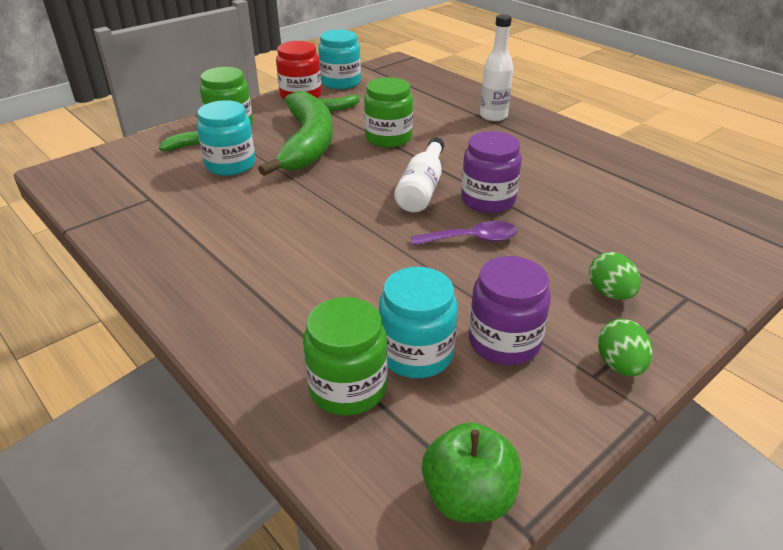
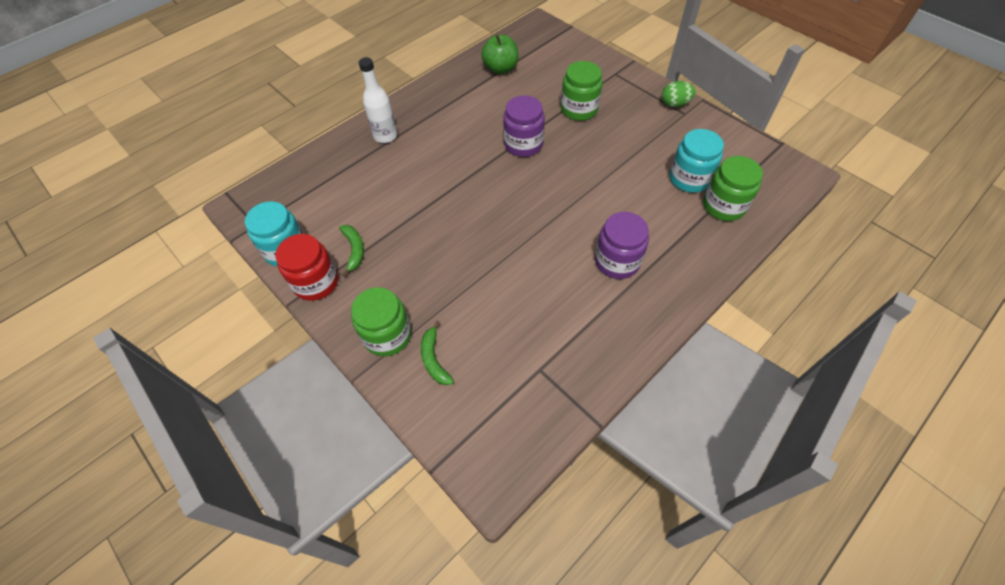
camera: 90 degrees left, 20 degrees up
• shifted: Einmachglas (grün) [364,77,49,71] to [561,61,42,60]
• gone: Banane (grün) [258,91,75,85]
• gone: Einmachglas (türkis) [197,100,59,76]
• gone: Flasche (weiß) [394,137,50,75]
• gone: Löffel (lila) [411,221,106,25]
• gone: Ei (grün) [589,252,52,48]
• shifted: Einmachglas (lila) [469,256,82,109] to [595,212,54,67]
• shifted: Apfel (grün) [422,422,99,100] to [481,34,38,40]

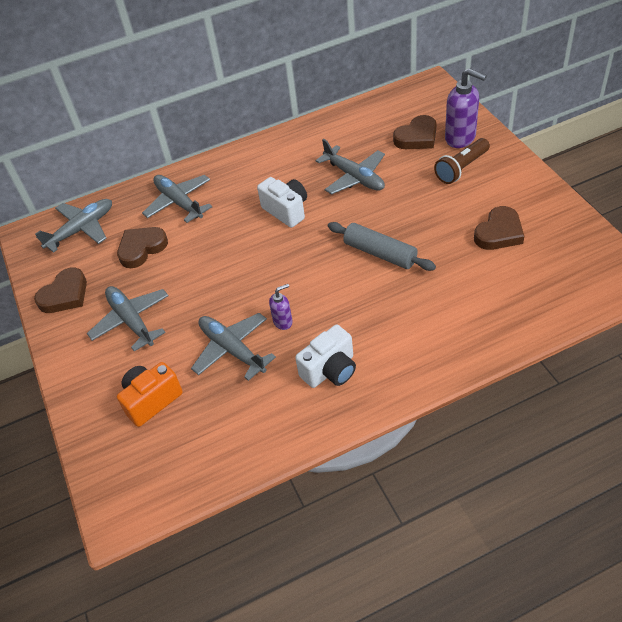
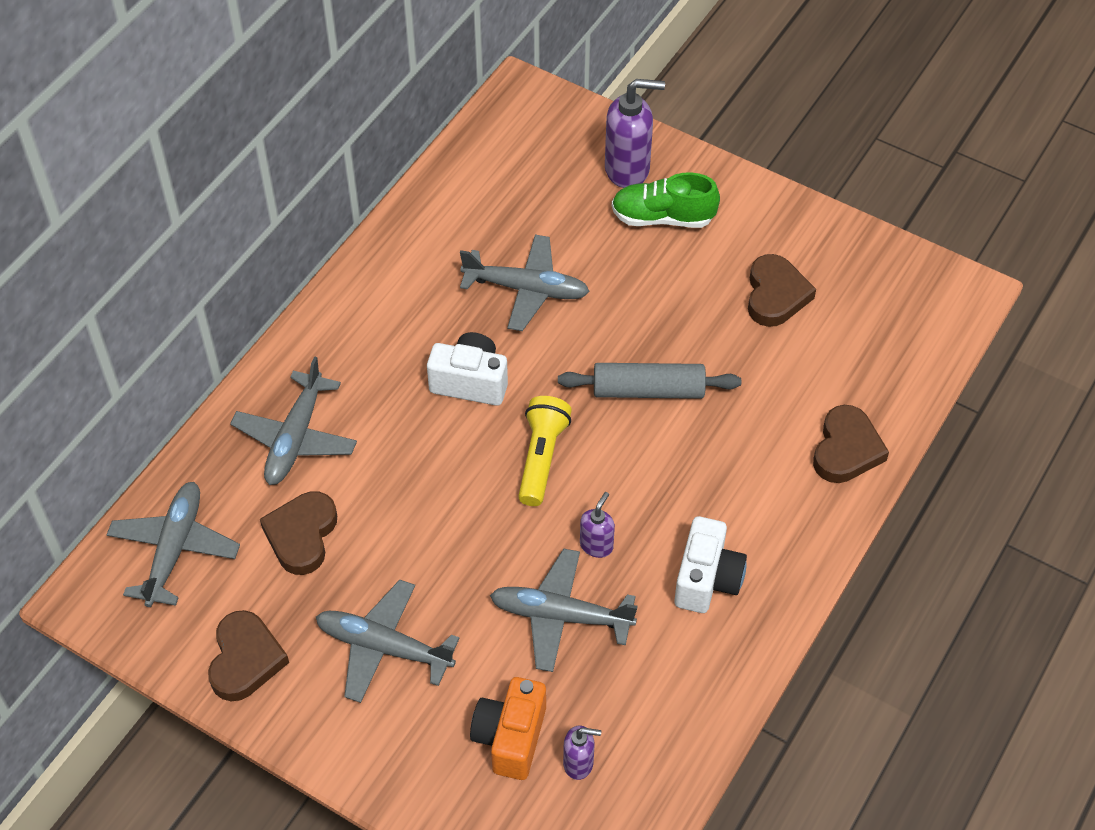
camera: 40 degrees left, 5 degrees up
• shifted: Herz (braun) [393,115,44,34] to [813,405,76,78]
• swapped: Taschenlampe (braun) [434,138,56,46] to Schuh (grün) [612,173,108,55]
• rotated: Flugzeug (grau) [142,175,70,48] = [230,356,127,129] 90 degrees counterclockwise
• new: Taschenlampe (gelb) [518,396,54,110]
• new: Seifenspender (lila) [563,725,38,55]

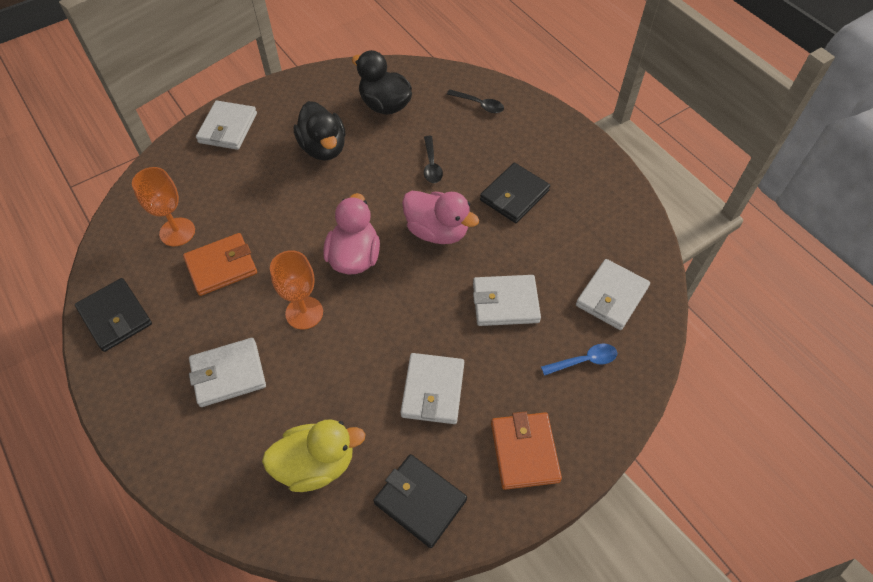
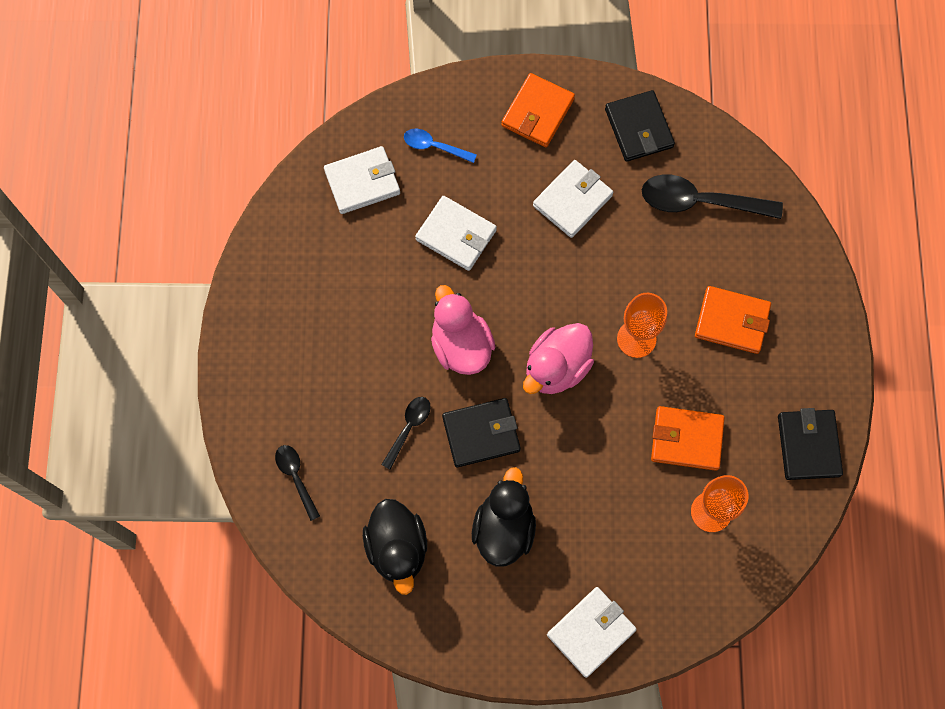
camera: 145 degrees left, 15 degrees up
• shifted: Geldbörse (schwarz) [480,163,70,60] to [442,398,79,69]
• repainted: Geldbörse (weiß) [189,338,77,69] to Geldbörse (orange) [695,286,76,68]
• swapped: Ente (gelb) [262,419,104,73] to Löffel (schwarz) [642,174,141,45]

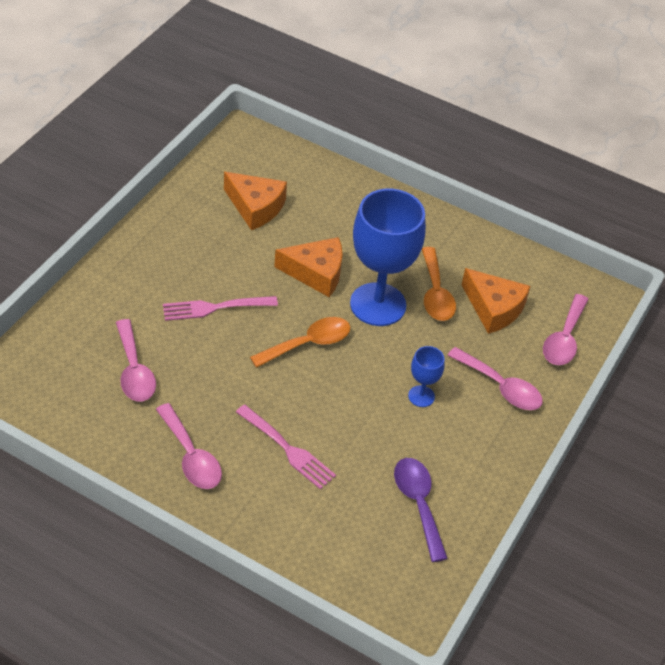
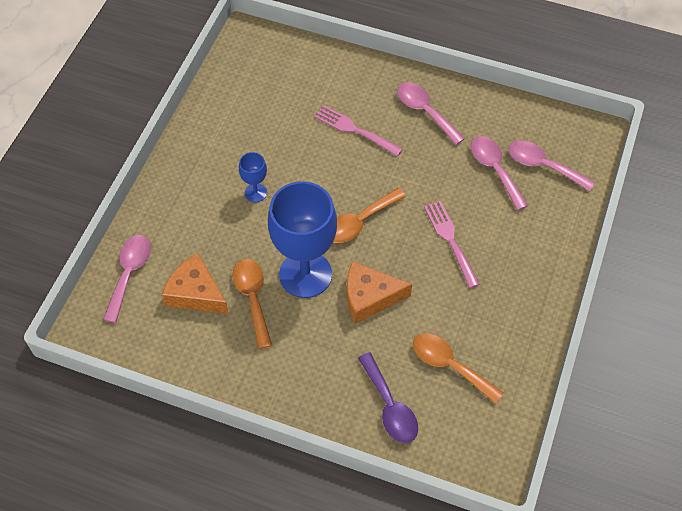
camera: 175 degrees right, 10 degrees up
• swapped: Käse (orange) [224,172,63,58] to Löffel (orange) [413,333,91,70]
• rotated: Gabel (rosa) [163,296,115,25] = [424,201,56,87] 90 degrees counterclockwise
• shifted: Löffel (rosa) [447,347,96,63] to [508,141,87,50]
• shifted: Löffel (lila) [394,458,54,104] to [358,352,60,91]

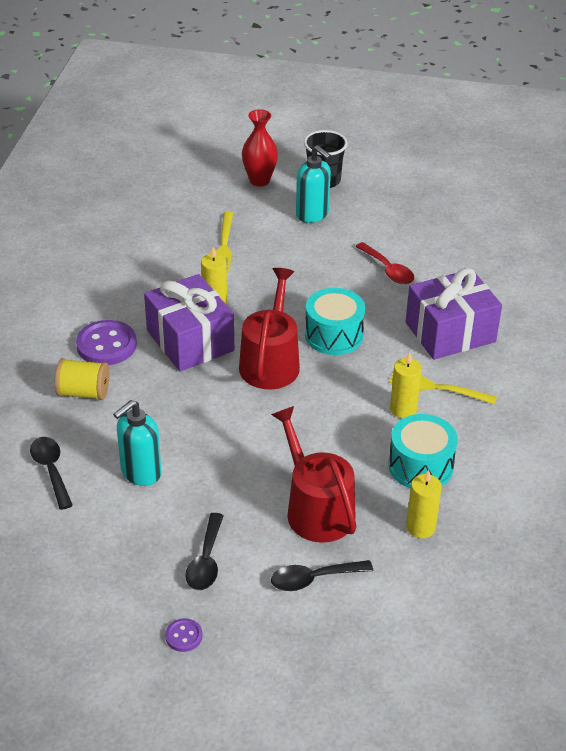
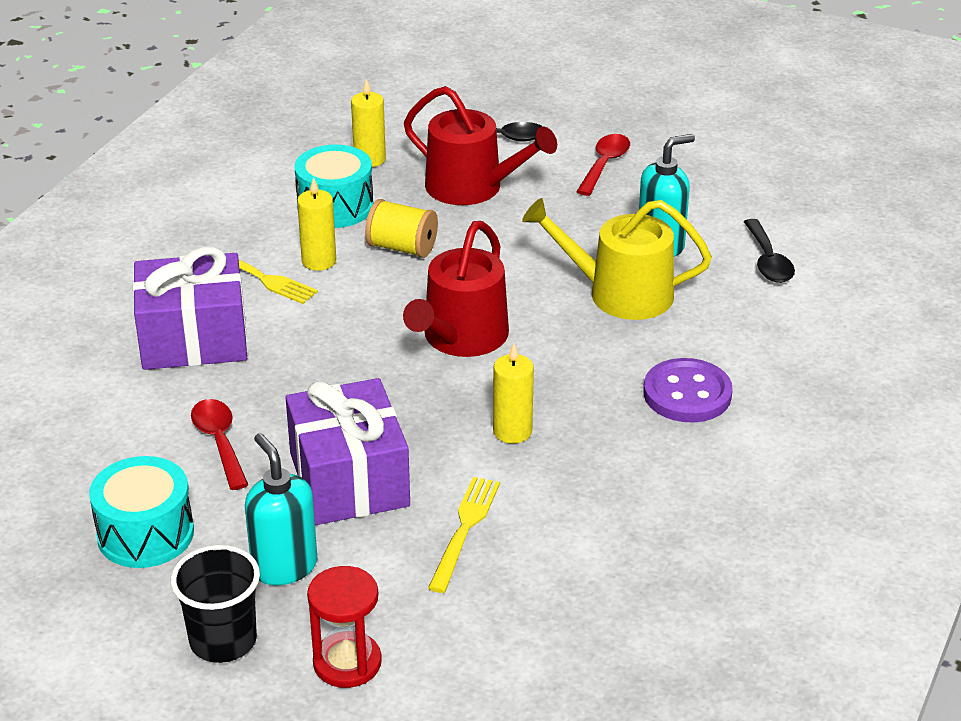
camera: 165 degrees left, 5 degrees down
• swapped: Vase (rot) [242,109,36,78] to Sanduhr (rot) [307,566,75,122]
• shifted: Geschenk (lila) [144,274,90,97] to [286,378,124,147]
• shifted: Trommel (türkis) [305,288,60,67] to [89,456,105,112]
• shifted: Garnrolle (gelb) [55,358,54,42] to [365,199,73,59]
• rotated: Gießkanne (rot) [271,406,85,137] = [404,86,153,119] 45 degrees counterclockwise
• repainted: Löffel (schwarz) [185,513,39,77] to Löffel (rot) [576,134,54,62]
• gone: Knopf (lila) [165,618,37,34]
• new: Gießkanne (gelb) [522,198,190,122]

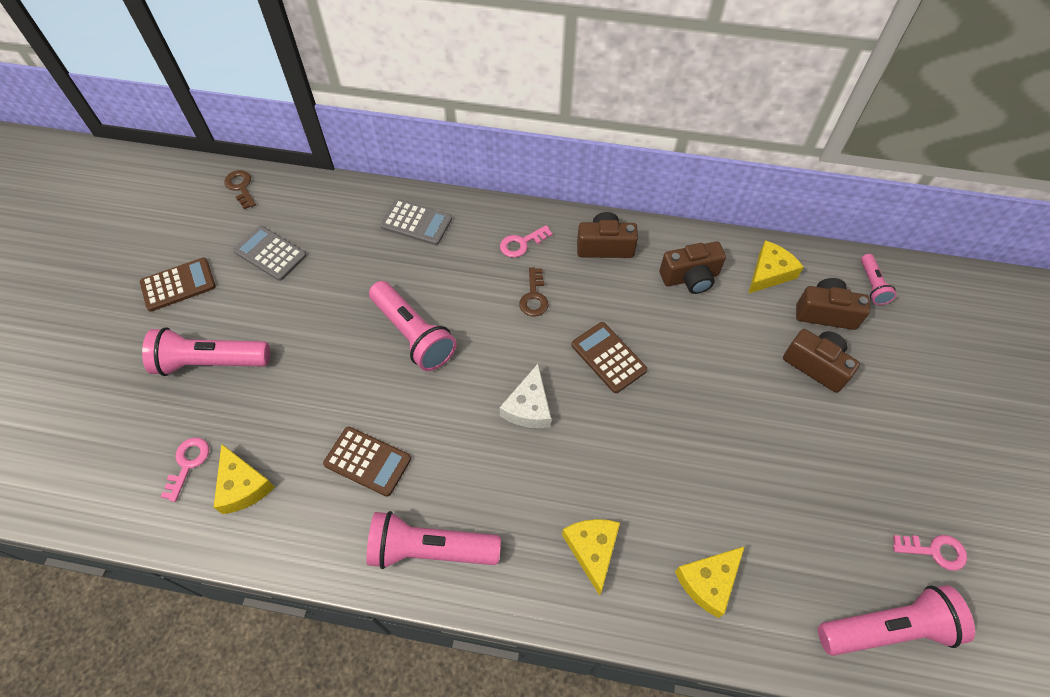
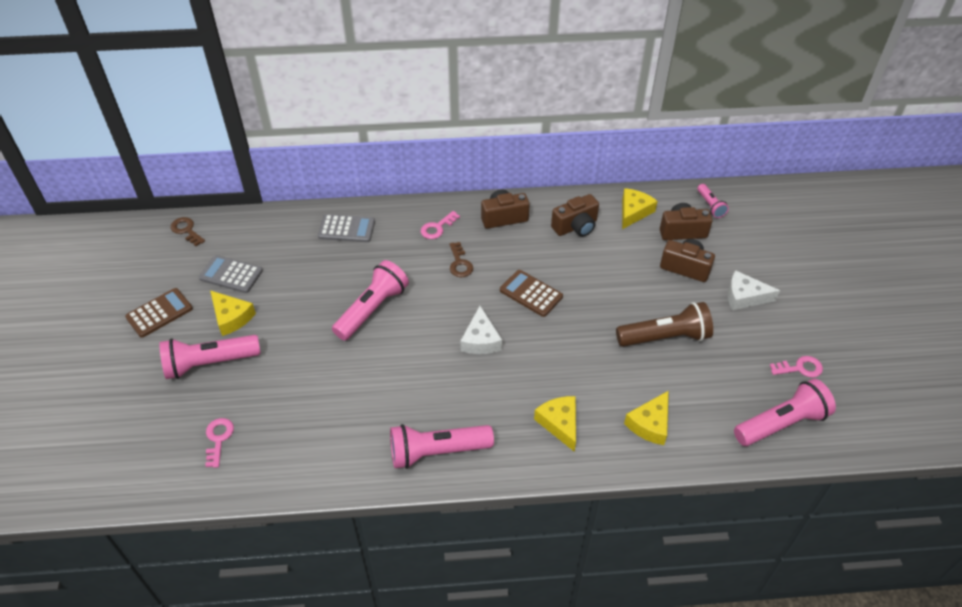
camera: 15 degrees left, 10 degrees down
• rotated: Taschenlampe (rosa) [369,281,88,90] = [332,260,77,81] 90 degrees counterclockwise
• gone: Taschenrechner (braun) [323,427,88,70]
• shifted: Käse (gelb) [214,444,61,70] to [210,291,46,45]
• new: Käse (weiß) [728,270,52,40]
• new: Taschenlampe (braun) [616,302,97,45]

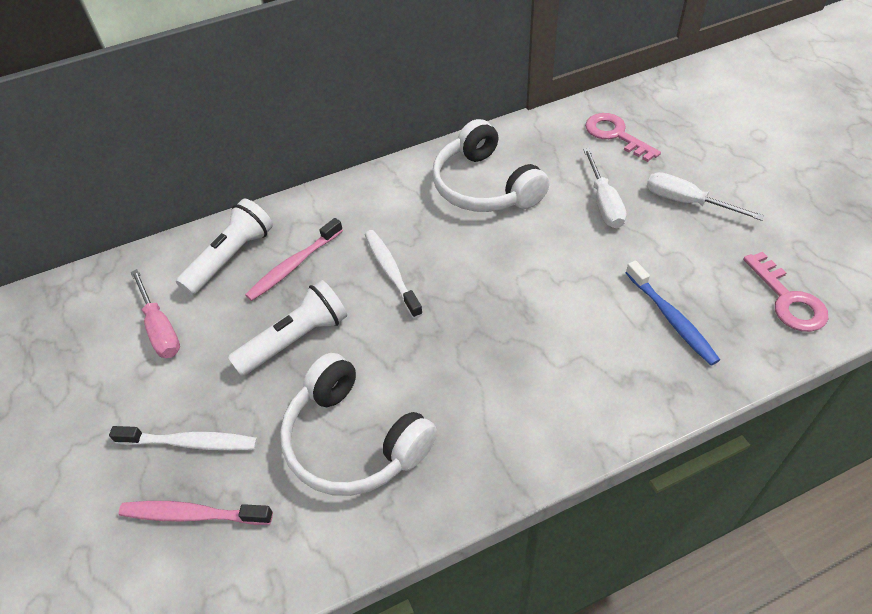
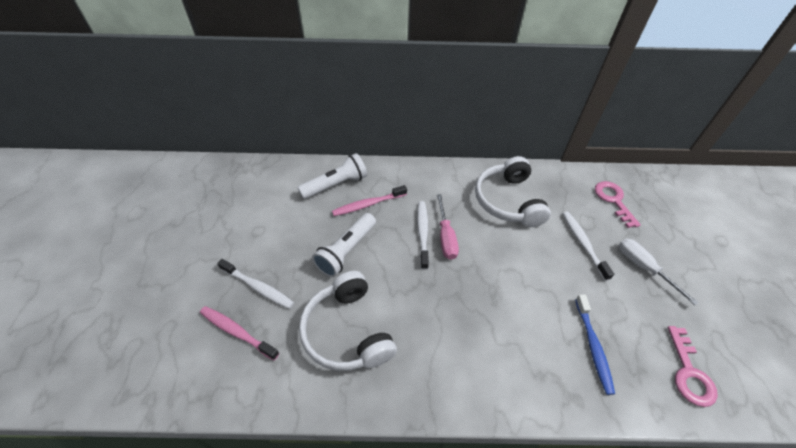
camera: 20 degrees right, 0 degrees up
• swapped: Schraubenzieher (weiß) [583,148,43,80] to Zahnbürste (weiß) [563,212,51,69]
• shifted: Schraubenzieher (rosa) [131,269,49,89] to [437,194,22,66]
• rotated: Taschenlampe (weiß) [228,280,119,96] = [312,213,64,64] 135 degrees clockwise

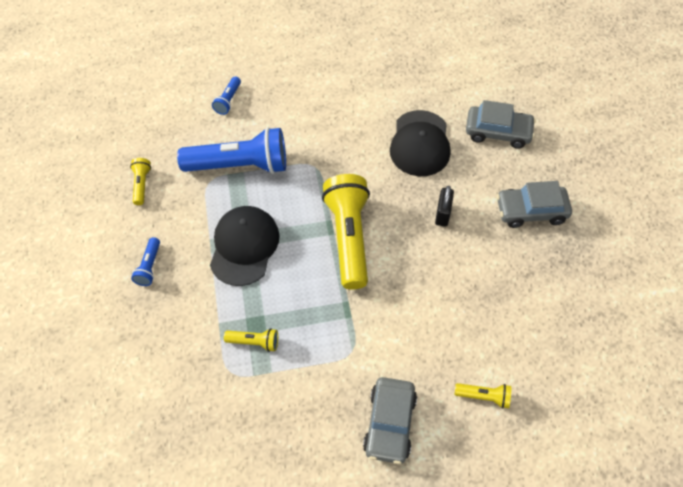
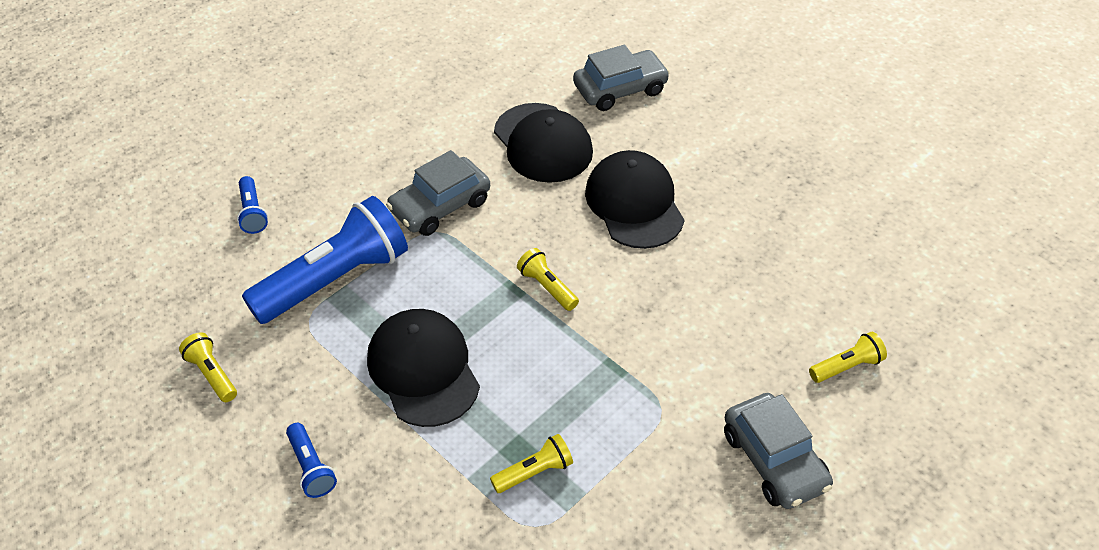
camera: 35 degrees left, 10 degrees down
• scaled: Taschenlampe (gelb) [322,174,48,116] = [517,248,62,63] x0.44
• shifted: Auto (grau) [497,181,75,47] to [386,150,104,86]
• swapped: Vorhängeschloss (schwarz) [435,186,19,40] to Kappe (schwarz) [585,150,100,99]

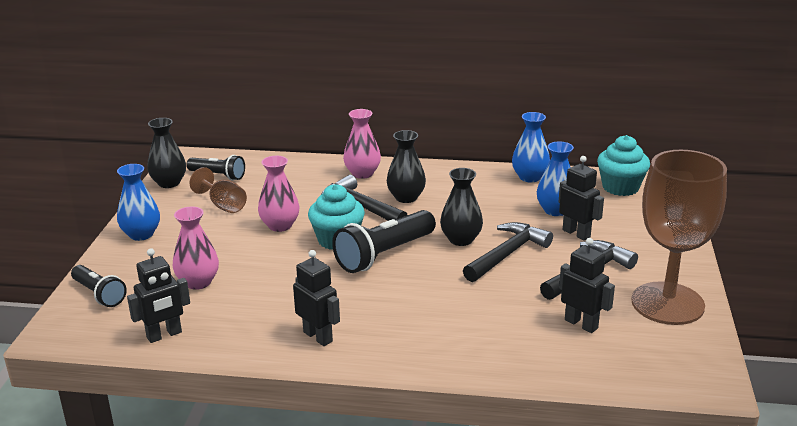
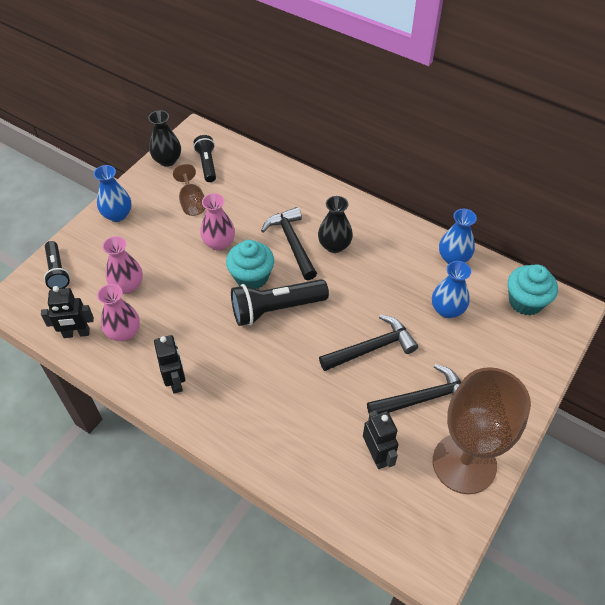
camera: 25 degrees right, 25 degrees up
• shifted: Vase (rosa) [343,109,38,70] to [97,284,43,57]
• rotated: Taschenlampe (schwarz) [187,155,58,25] = [193,135,23,47] 150 degrees counterclockwise
• gone: Roboter (schwarz) [558,156,46,85]
• gone: Vase (schwarz) [440,168,43,78]

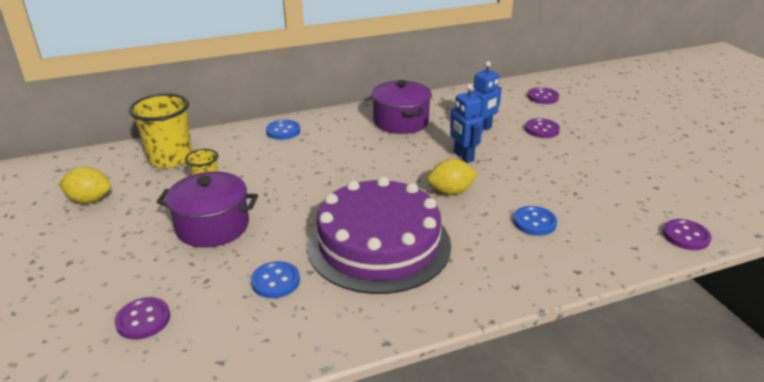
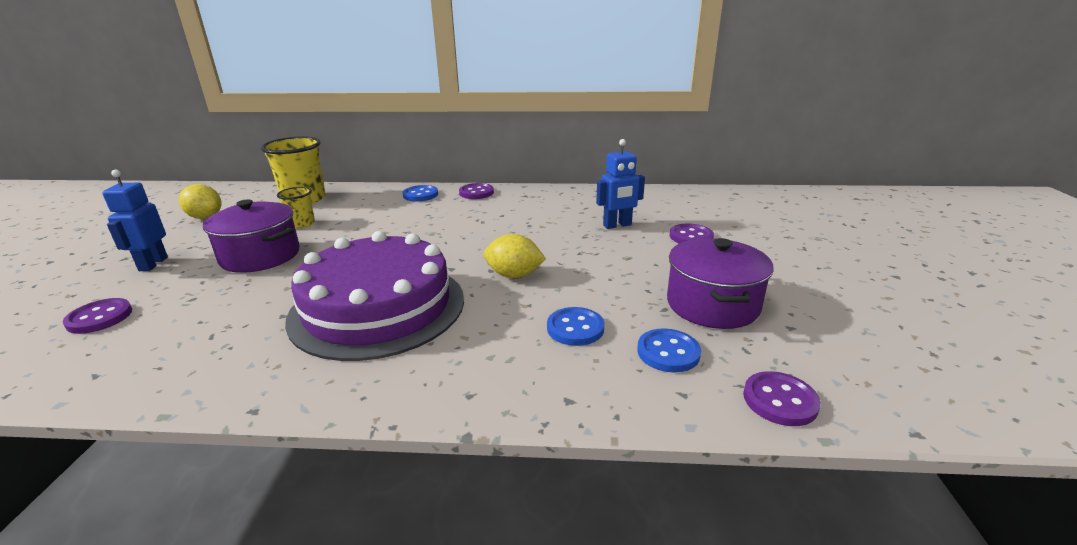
camera: 25 degrees right, 5 degrees down
• shifted: Kochtopf (lila) [372,80,60,54] to [667,238,107,91]
• shifted: Roboter (blau) [450,84,33,79] to [102,170,66,101]
• shifted: Knopf (lila) [527,87,32,17] to [459,183,35,16]
• shifted: Knopf (blau) [251,261,49,37] to [637,328,64,44]

